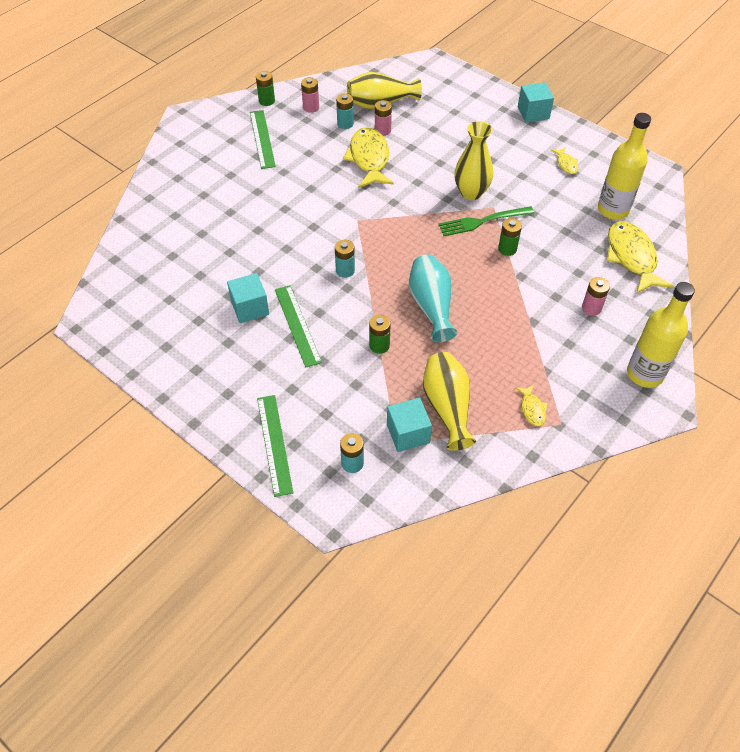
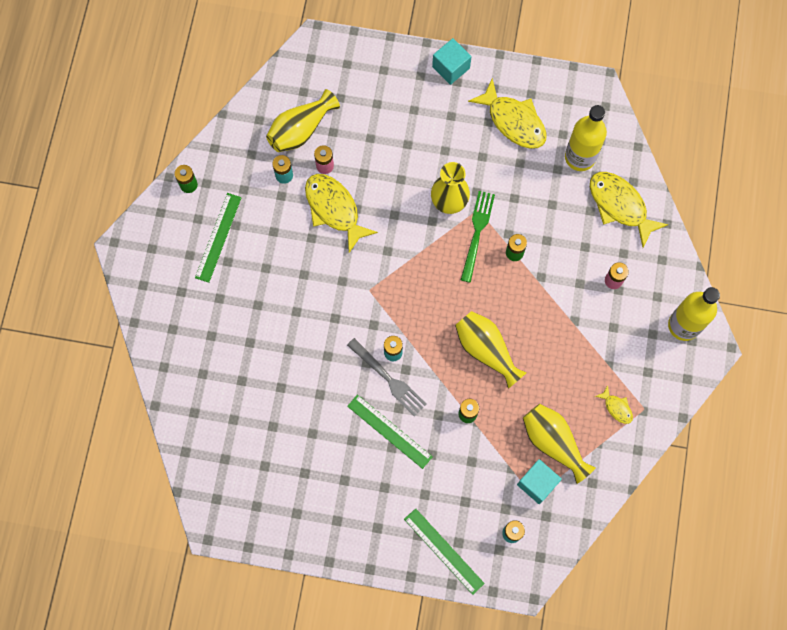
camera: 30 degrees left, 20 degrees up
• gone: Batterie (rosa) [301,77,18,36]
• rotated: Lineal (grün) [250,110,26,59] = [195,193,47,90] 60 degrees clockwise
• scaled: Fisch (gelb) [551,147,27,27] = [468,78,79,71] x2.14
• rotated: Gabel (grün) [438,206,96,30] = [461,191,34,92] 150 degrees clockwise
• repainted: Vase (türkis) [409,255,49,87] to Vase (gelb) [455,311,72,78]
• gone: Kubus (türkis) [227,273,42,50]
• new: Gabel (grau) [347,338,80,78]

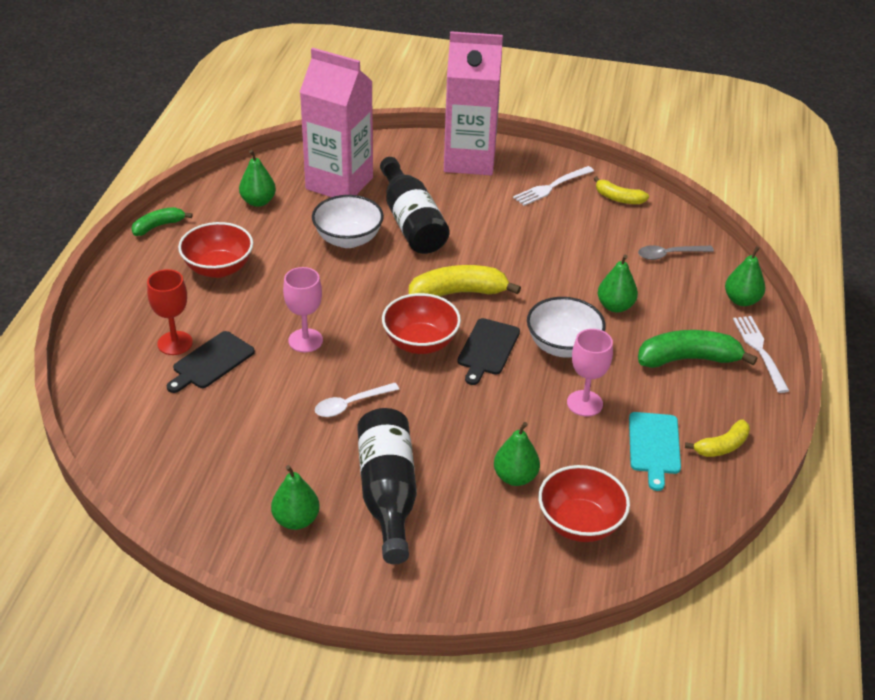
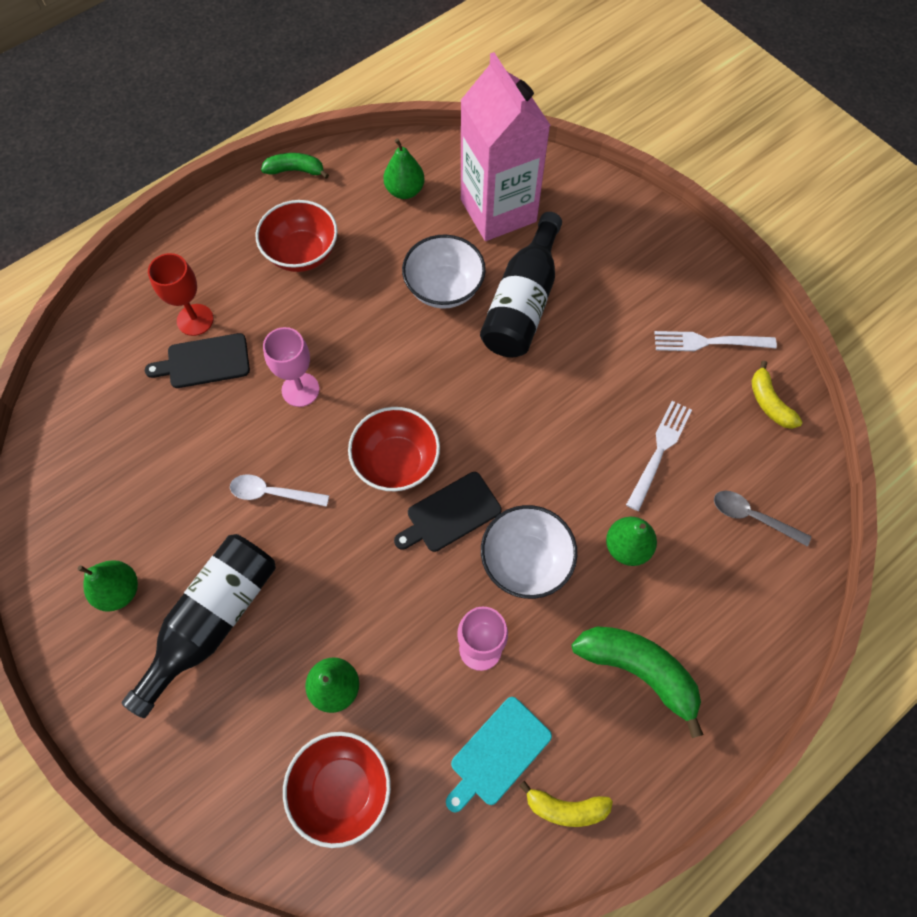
camera: 40 degrees right, 25 degrees up
• gone: Getränkekarton (rosa) [444,31,59,144]
• gone: Birne (grün) [725,246,40,60]
• gone: Banane (gelb) [409,265,112,32]
• shifted: Gabel (weiß) [733,316,56,77] to [626,401,66,110]

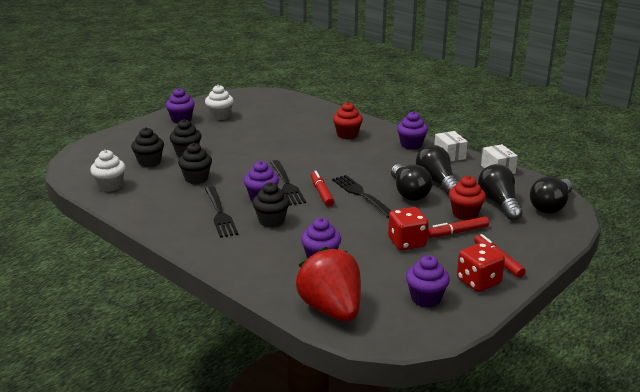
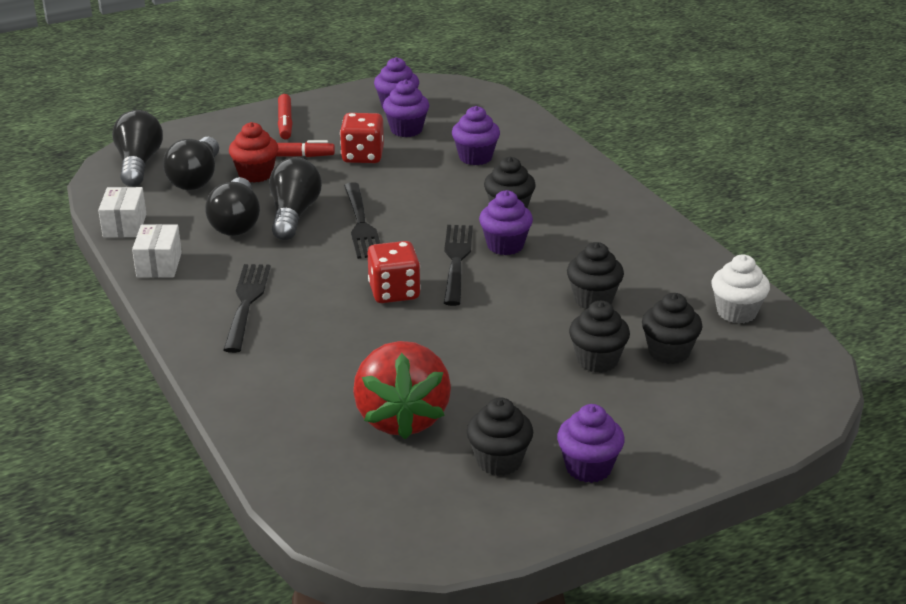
camera: 160 degrees left, 5 degrees up
• repainted: Muffin (weiß) [205,85,29,35] to Muffin (schwarz) [466,397,67,79]
• gone: Muffin (rot) [333,102,30,37]
• shifted: Muffin (lila) [397,111,31,39] to [383,80,46,57]
• gone: Filzstift (rot) [311,171,23,36]
• rotated: Glühbirne (schwarz) [530,176,43,38] = [112,110,51,77] 60 degrees counterclockwise
• shifted: Gabel (schwarz) [205,186,33,52] to [223,264,48,89]
• shifted: Spielwürfel (rot) [457,243,48,49] to [367,241,54,62]
• shifted: Erdbeere (rot) [296,247,65,75] to [353,341,98,98]

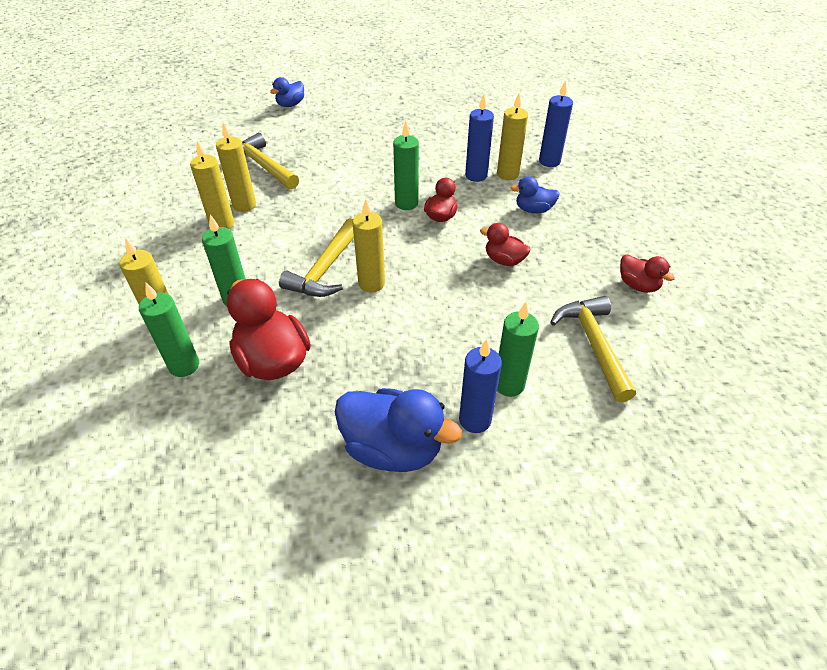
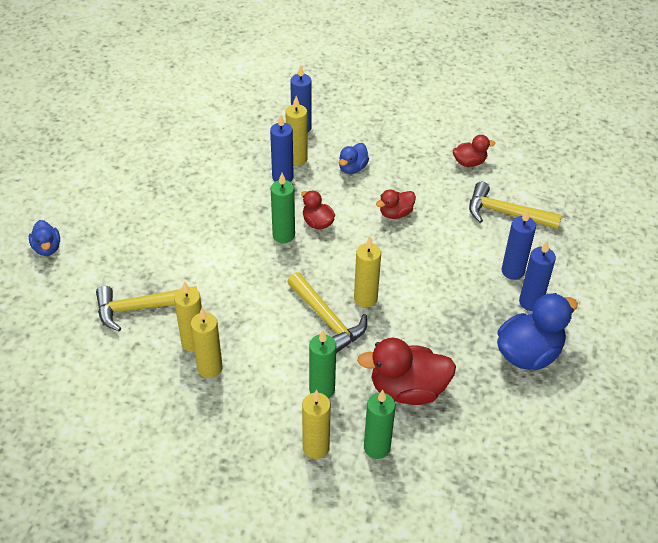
camera: 60 degrees left, 0 degrees up
• repainted: Kerze (grün) [497,302,42,95] to Kerze (blau) [501,209,35,71]

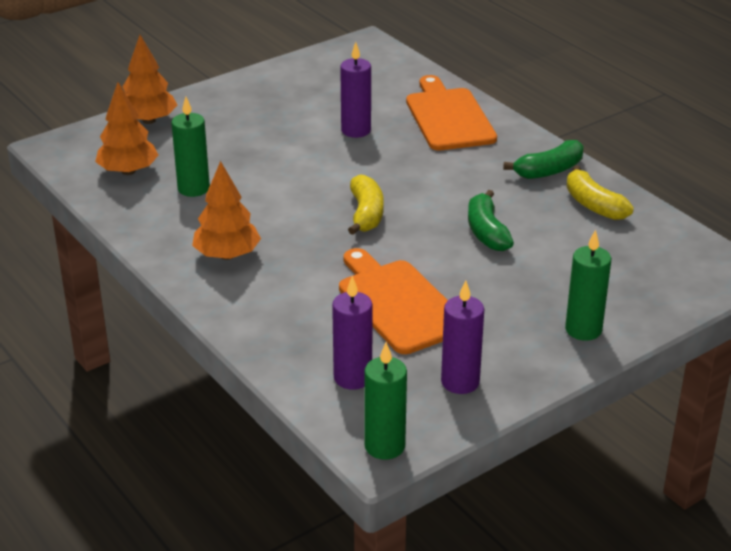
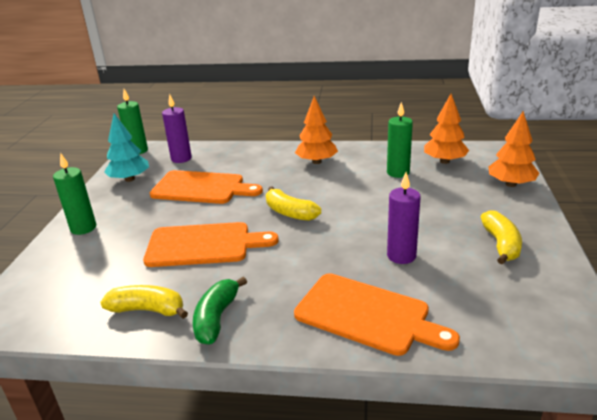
camera: 135 degrees right, 5 degrees down
• swapped: Banane (grün) [468,190,46,61] to Schneidebrett (orange) [143,222,136,45]
• swapped: Kerze (lila) [441,280,43,114] to Baum (türkis) [104,113,45,69]
• new: Banane (gelb) [480,210,42,54]

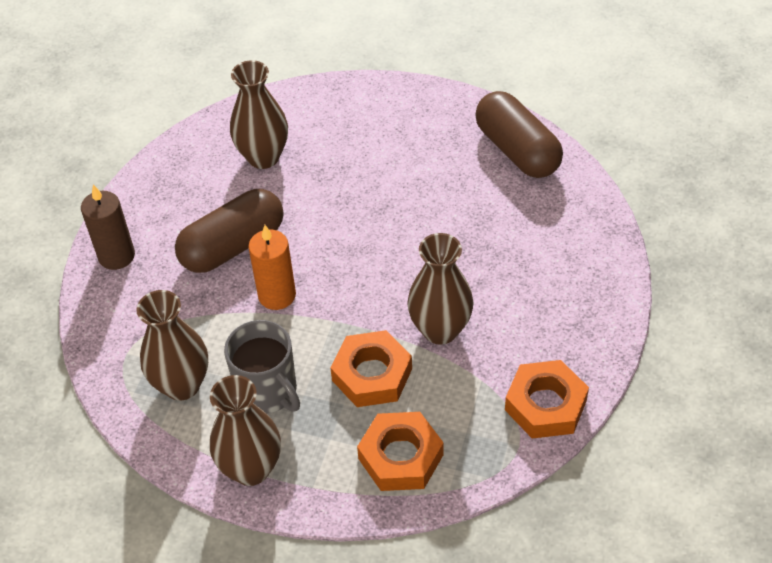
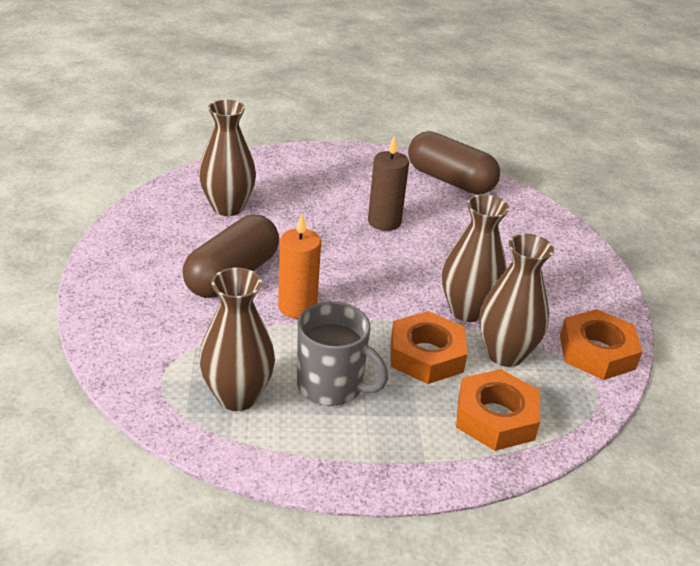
camera: 25 degrees left, 15 degrees down
• shifted: Kerze (braun) [81,185,54,85] to [368,135,41,96]
• shifted: Vase (braun) [210,375,71,111] to [479,234,75,133]

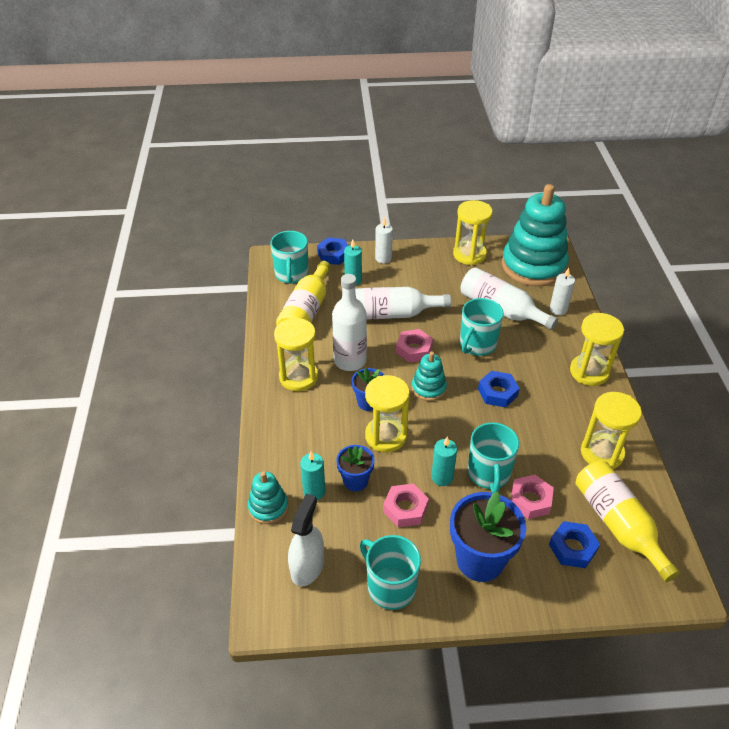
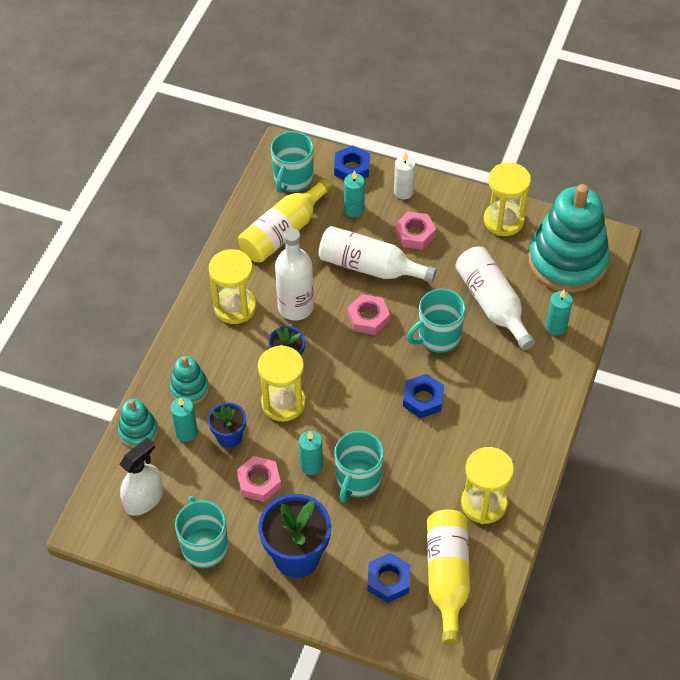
camera: 25 degrees right, 10 degrees up
• repainted: Kerze (weiß) [550,268,25,47] to Kerze (türkis) [546,290,27,45]
• gone: Sanduhr (gelb) [570,313,54,73]
• shifted: Stapelspielzeug (türkis) [411,351,36,50] to [170,356,39,49]
• shifted: Sechskantmutter (rosa) [510,475,44,44] to [395,212,41,38]

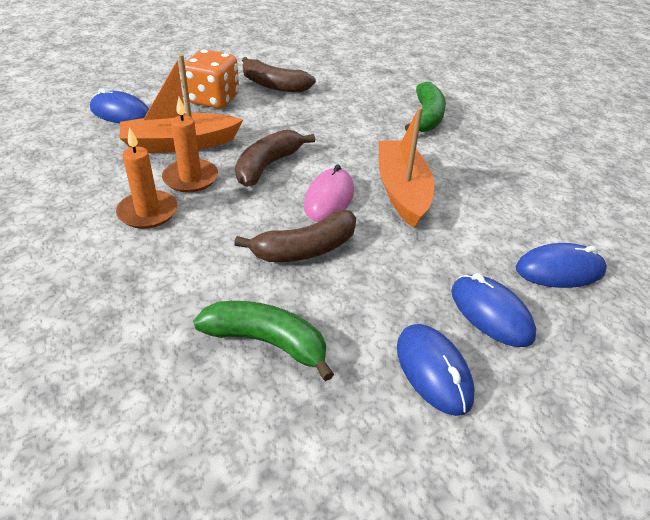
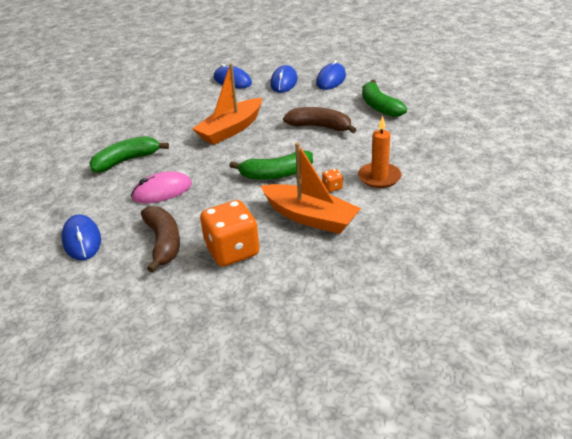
camera: 130 degrees left, 5 degrees down
• shifted: Computermaus (blau) [90,88,59,35] to [62,214,39,47]
• swapped: Kerze (orange) [162,97,56,96] to Spielwürfel (orange) [322,169,21,23]
• repainted: Banane (braun) [235,129,80,58] to Banane (grün) [229,150,84,30]
• shifted: Computermaus (rosa) [304,164,50,58] to [131,171,61,32]

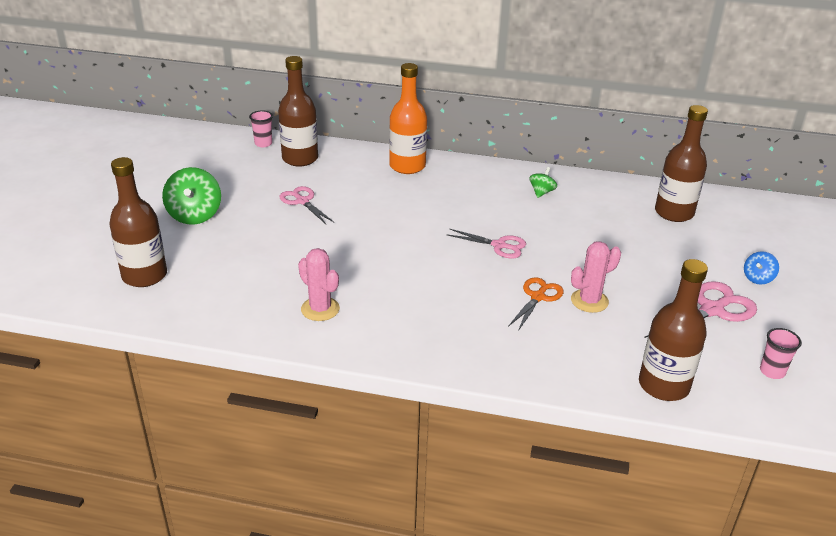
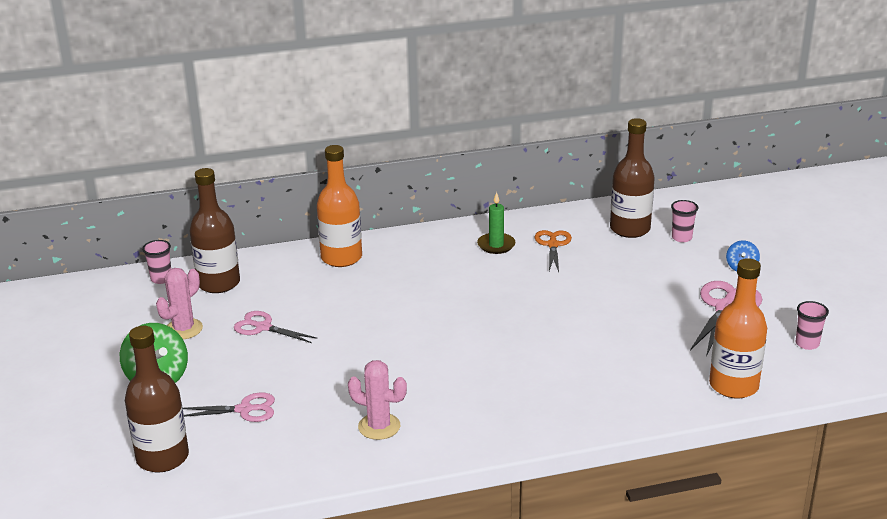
camera: 25 degrees left, 5 degrees down
• swapped: Kreisel (grün) [530,167,27,31] to Kerze (grün) [477,192,38,62]
• shifted: Schere (rosa) [446,229,80,29] to [183,393,92,29]
• shifted: Kaktus (rosa) [571,241,50,72] to [156,268,47,72]
• repainted: Flasche (braun) [639,259,69,142] to Flasche (orange) [709,258,58,141]
• shifted: Schere (orange) [508,277,56,54] to [535,230,37,42]
• new: Becher (rosa) [671,200,27,42]

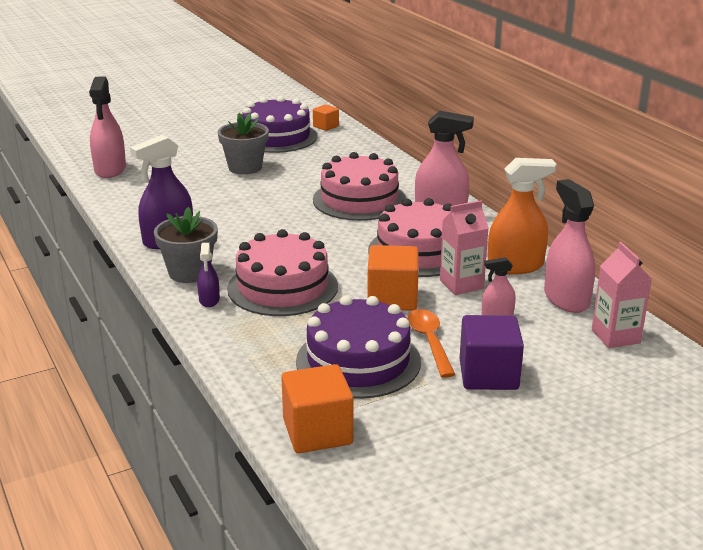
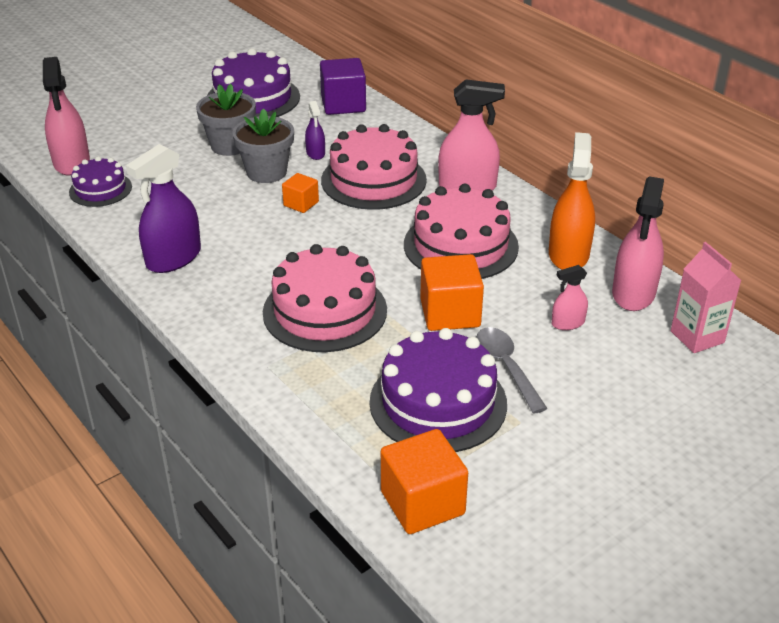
camera: 10 degrees left, 10 degrees up
• shifted: Kubus (orange) [313,104,26,27] to [282,173,37,40]
• rotated: Sprühflasche (orange) [488,158,68,117] = [549,132,46,138] 60 degrees counterclockwise
• rotated: Sprühflasche (rosa) [544,179,52,134] = [612,176,52,135] 135 degrees counterclockwise
• gone: Getränkekarton (rosa) [440,200,49,95]
• shifted: Blumentopf (grau) [154,207,64,76] to [232,108,62,75]
• shifted: Sprühflasche (lila) [197,243,23,64] to [305,101,20,59]
• repainted: Löffel (orange) [407,309,48,69] to Löffel (grau) [476,327,71,86]
• shifted: Kubus (lila) [460,315,64,75] to [320,58,46,57]
• new: Kuchen (lila) [69,156,63,51]

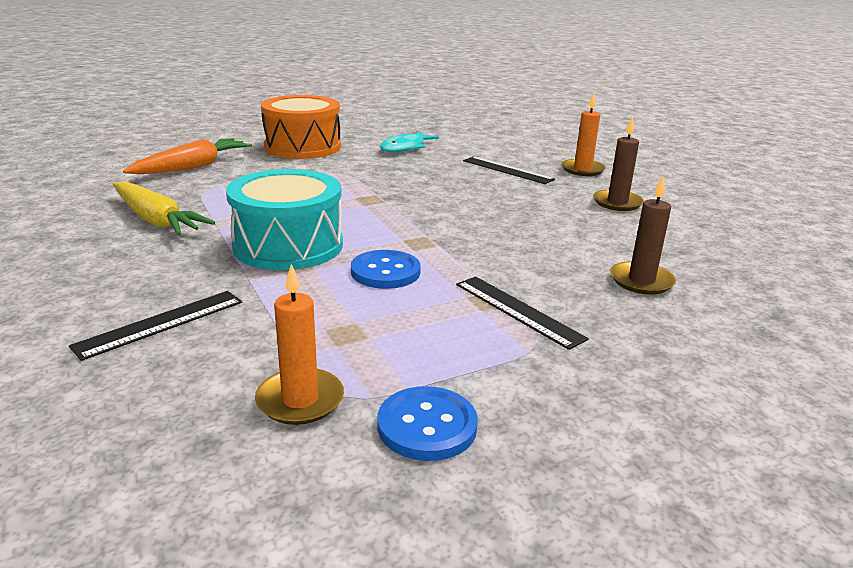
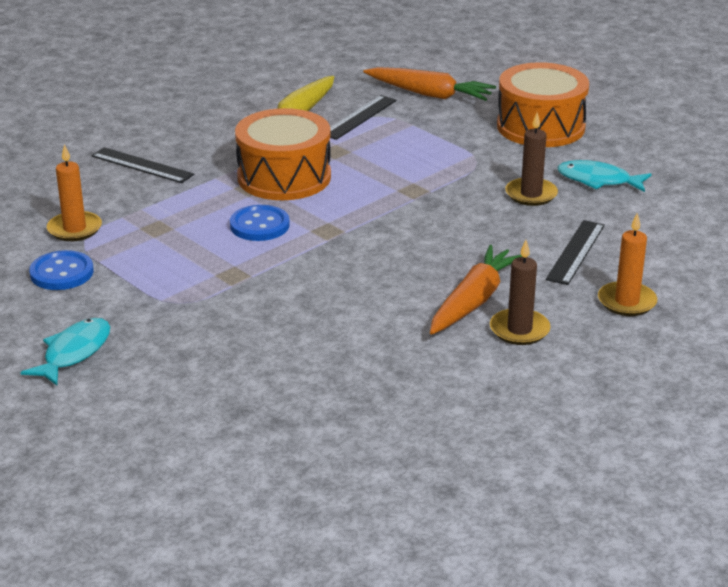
camera: 75 degrees right, 5 degrees up
• repainted: Trommel (türkis) [226,169,117,101] to Trommel (orange) [235,108,96,92]
• shifted: Kerze (braun) [610,176,66,118] to [505,113,53,93]
• shifted: Lineal (schwarz) [456,277,133,73] to [330,95,67,45]
• new: Karotte (orange) [430,245,93,90]
• new: Fisch (türkis) [21,318,89,67]

